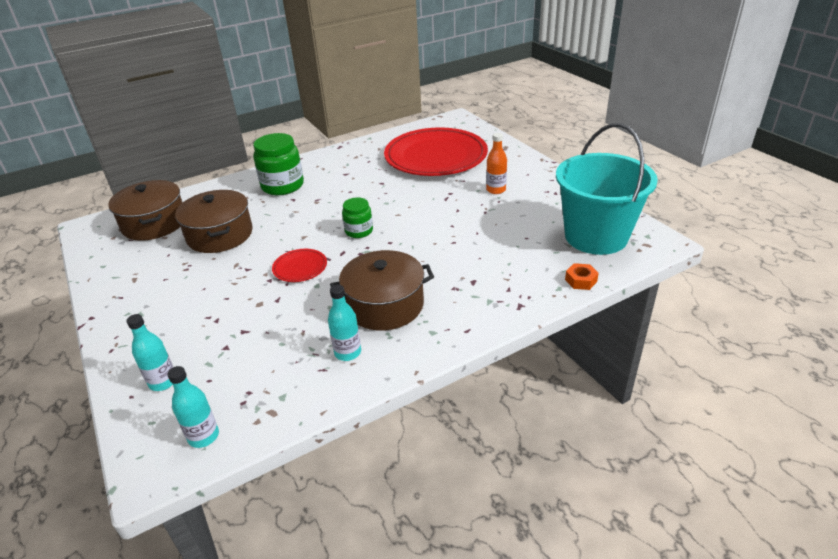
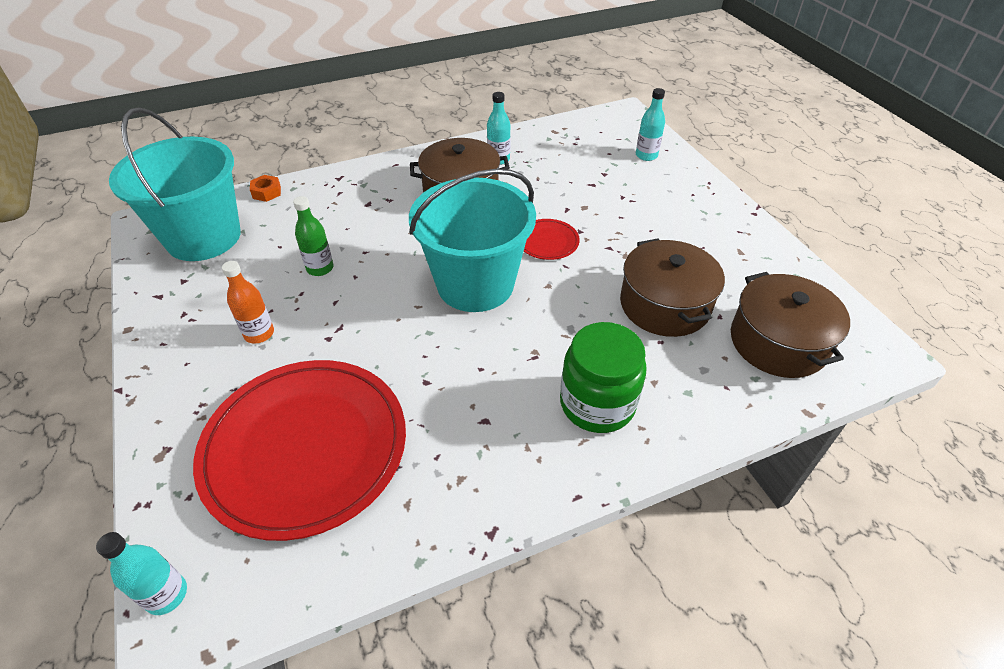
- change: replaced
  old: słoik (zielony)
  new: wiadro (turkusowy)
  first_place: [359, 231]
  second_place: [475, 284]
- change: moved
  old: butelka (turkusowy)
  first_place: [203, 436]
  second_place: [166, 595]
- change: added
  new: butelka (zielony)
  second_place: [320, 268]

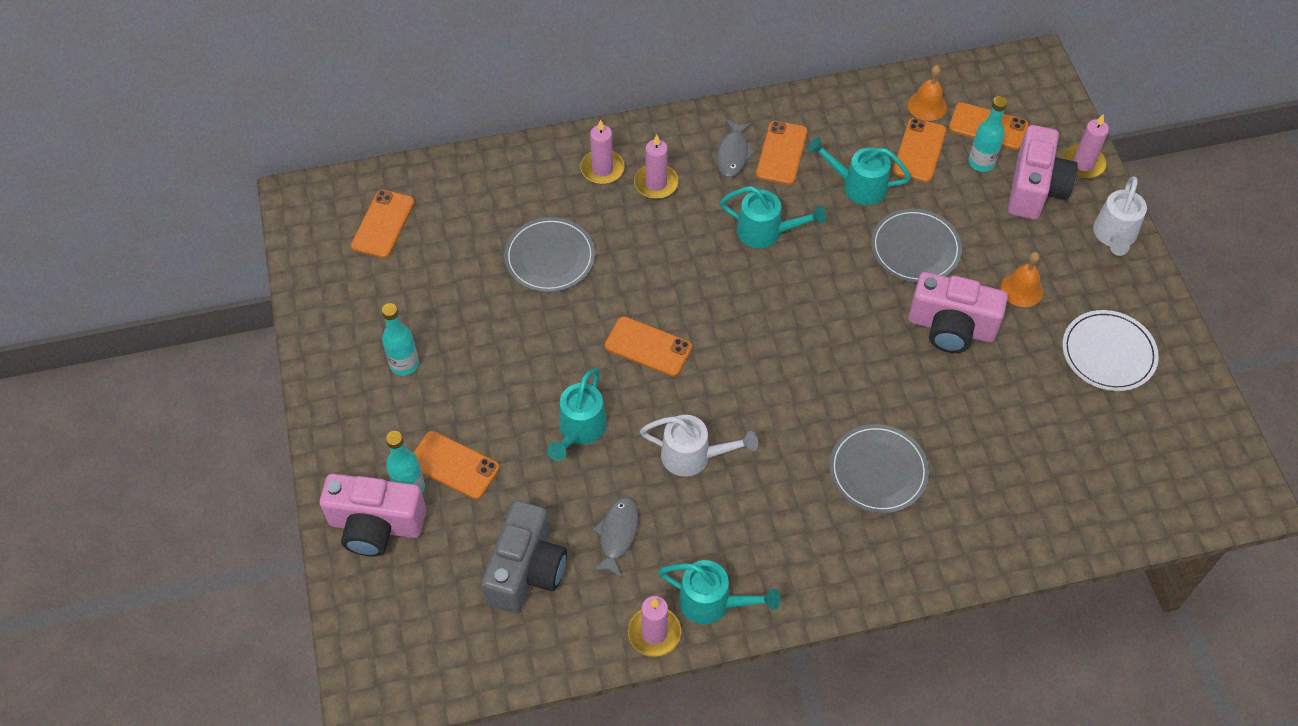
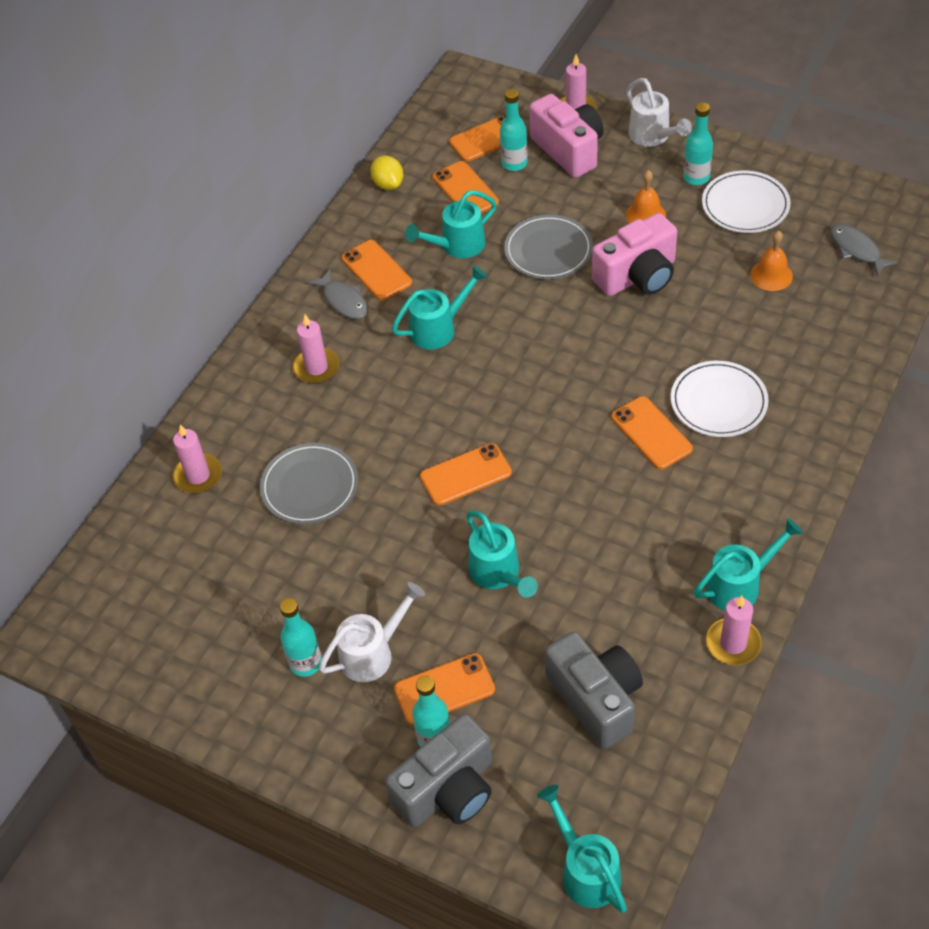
- change: moved
  old: dzwonek (pomarańczowy)
  first_place: [927, 105]
  second_place: [771, 275]
- change: moved
  old: świeca (różowy)
  first_place: [602, 169]
  second_place: [198, 475]
- change: moved
  old: telefon (pomarańczowy)
  first_place: [383, 224]
  second_place: [651, 433]
- change: moved
  old: konewka (biały)
  first_place: [693, 456]
  second_place: [373, 653]
- change: recoloured
  old: talerz (szary)
  new: talerz (biały)
  first_place: [878, 470]
  second_place: [718, 402]
- change: recoloured
  old: aparat fotograficzny (różowy)
  new: aparat fotograficzny (szary)
  first_place: [376, 525]
  second_place: [448, 790]
- change: moved
  old: ryba (szary)
  first_place: [617, 535]
  second_place: [856, 250]
- change: added
  new: butelka (turkusowy)
  second_place: [696, 177]
- change: added
  new: cytryna (żółty)
  second_place: [388, 184]
- change: added
  new: konewka (turkusowy)
  second_place: [586, 870]

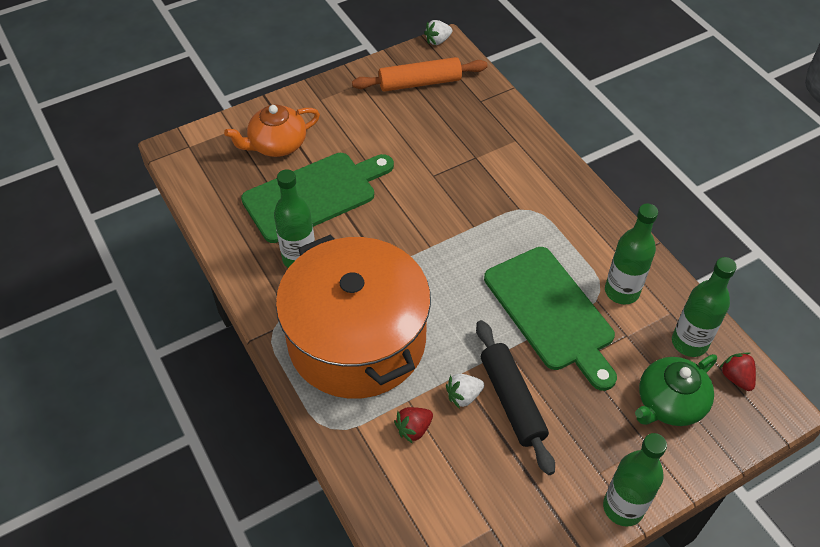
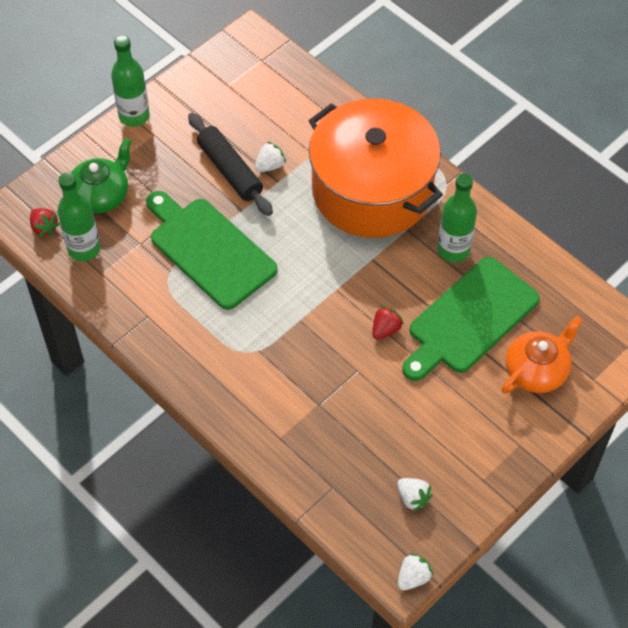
- change: replaced
  old: wałek do ciasta (pomarańczowy)
  new: truskawka (biały)
  first_place: [420, 83]
  second_place: [413, 498]
- change: removed
  old: butelka (zielony)
  first_place: [621, 291]
- change: moved
  old: truskawka (czerwony)
  first_place: [414, 429]
  second_place: [385, 329]

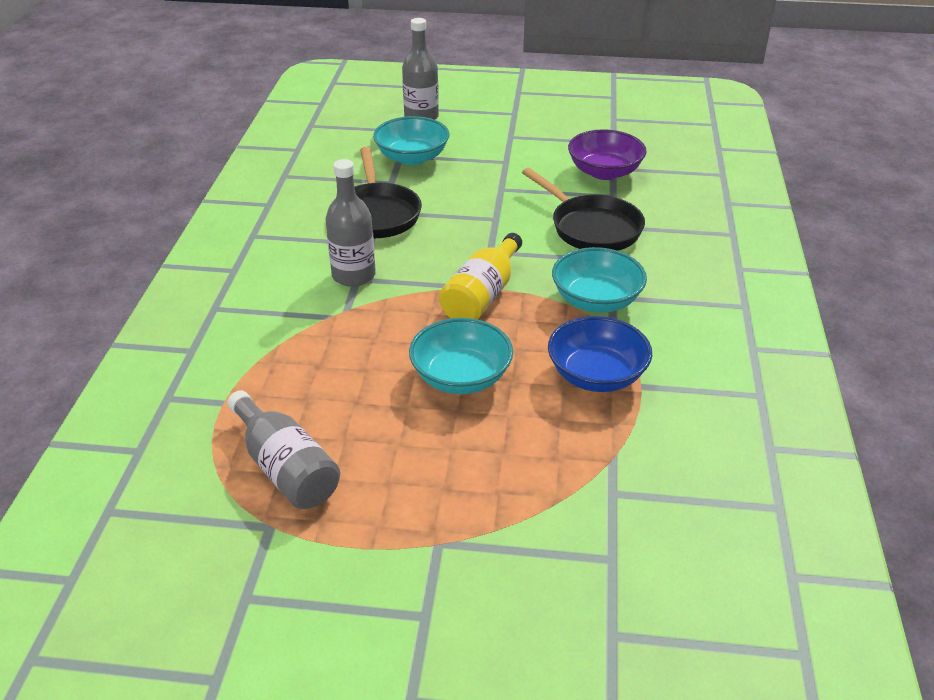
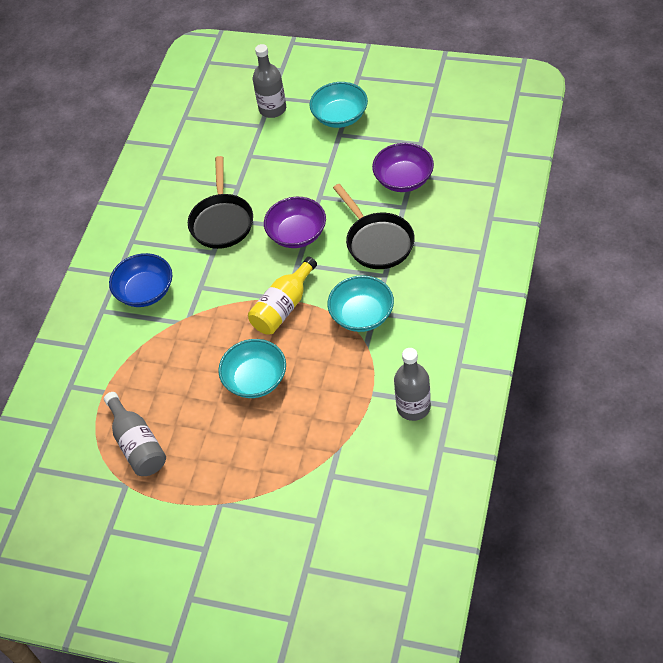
- change: moved
  old: miska (turkusowy)
  first_place: [412, 158]
  second_place: [340, 117]
- change: moved
  old: butelka (szary)
  first_place: [353, 275]
  second_place: [413, 407]
- change: moved
  old: miska (niebieski)
  first_place: [596, 375]
  second_place: [145, 291]
- change: added
  new: miska (fioletowy)
  second_place: [297, 234]

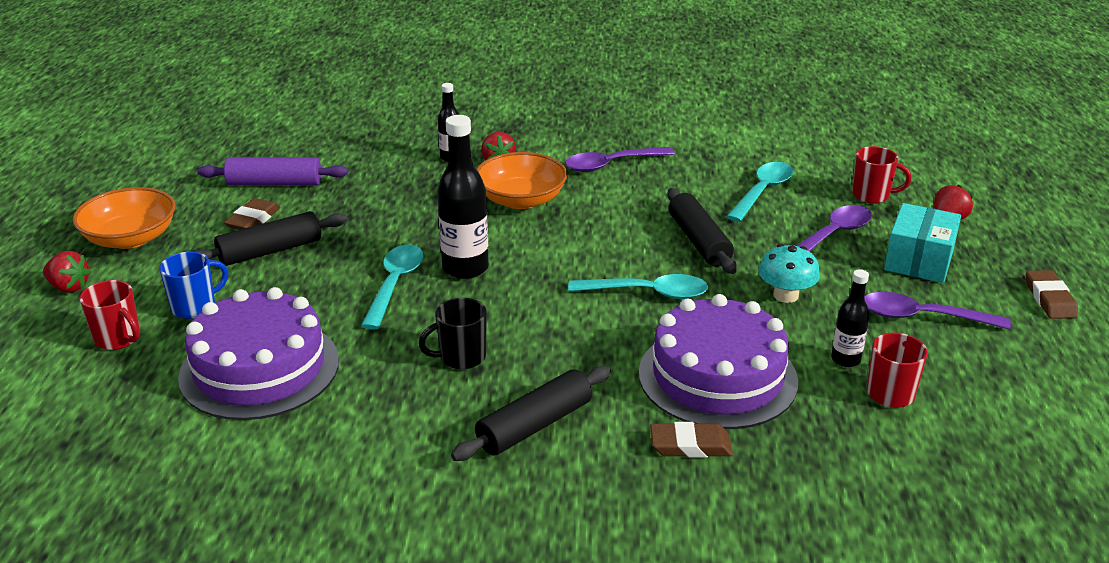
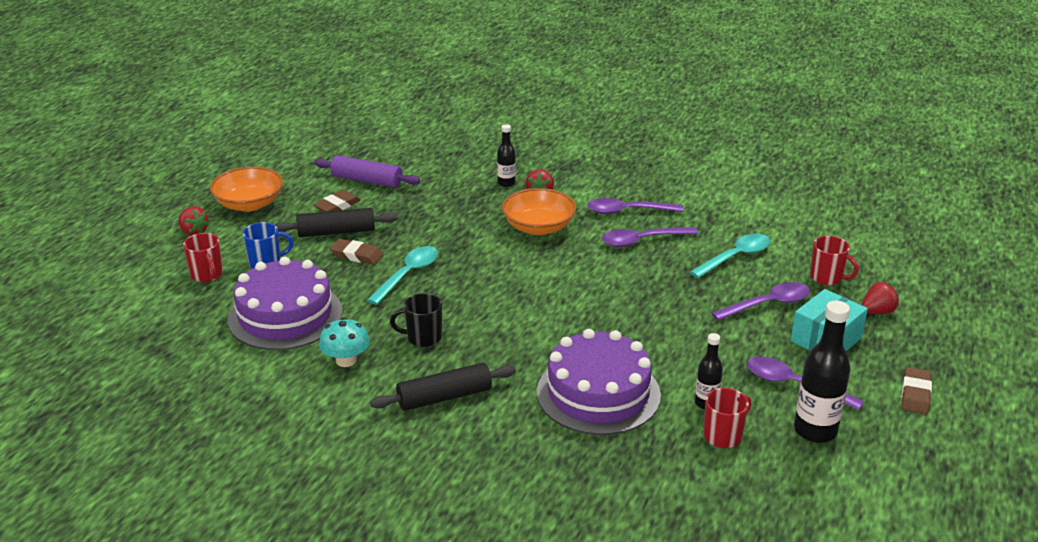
- change: moved
  old: butelka (czarny)
  first_place: [465, 268]
  second_place: [815, 430]
- change: removed
  old: wałek do ciasta (czarny)
  first_place: [699, 241]
- change: moved
  old: grzyb (turkusowy)
  first_place: [785, 295]
  second_place: [346, 360]
- change: removed
  old: łyżka (turkusowy)
  first_place: [648, 293]
- change: moved
  old: gumka do mazania (brązowy)
  first_place: [690, 445]
  second_place: [357, 255]
- change: added
  new: łyżka (fioletowy)
  second_place: [642, 241]

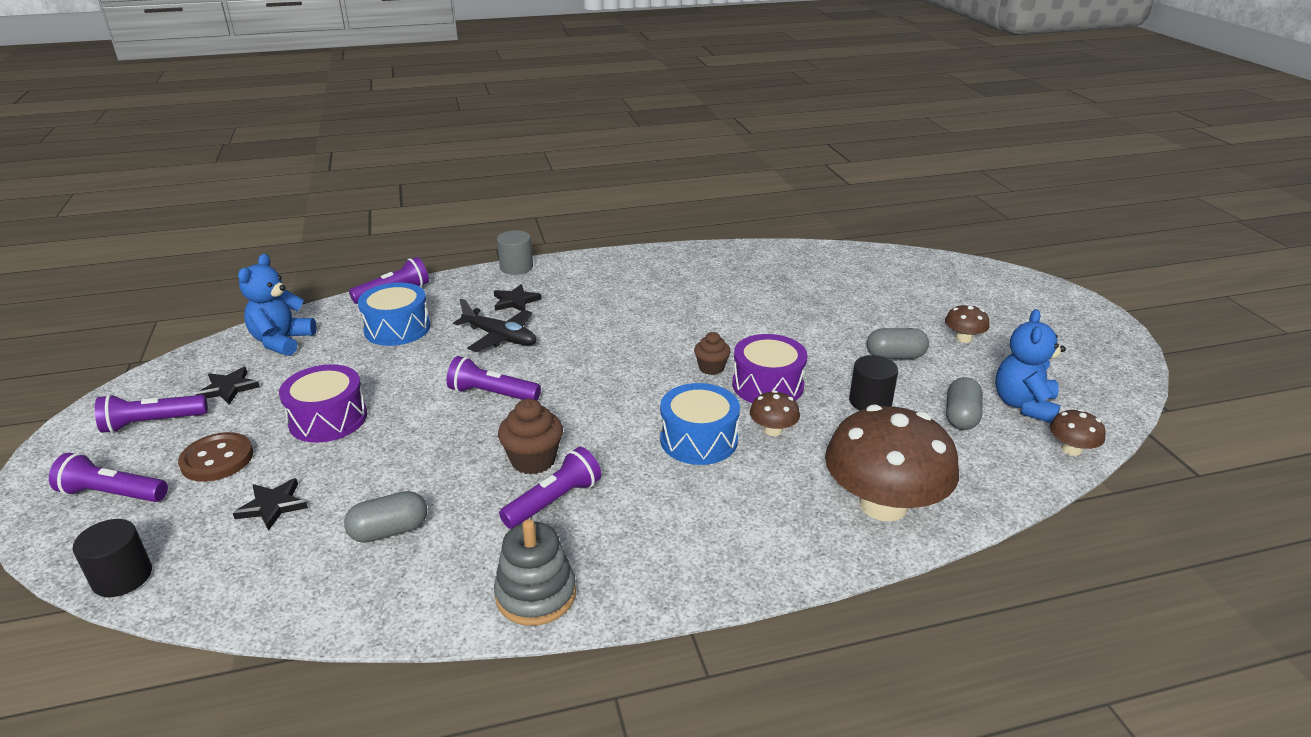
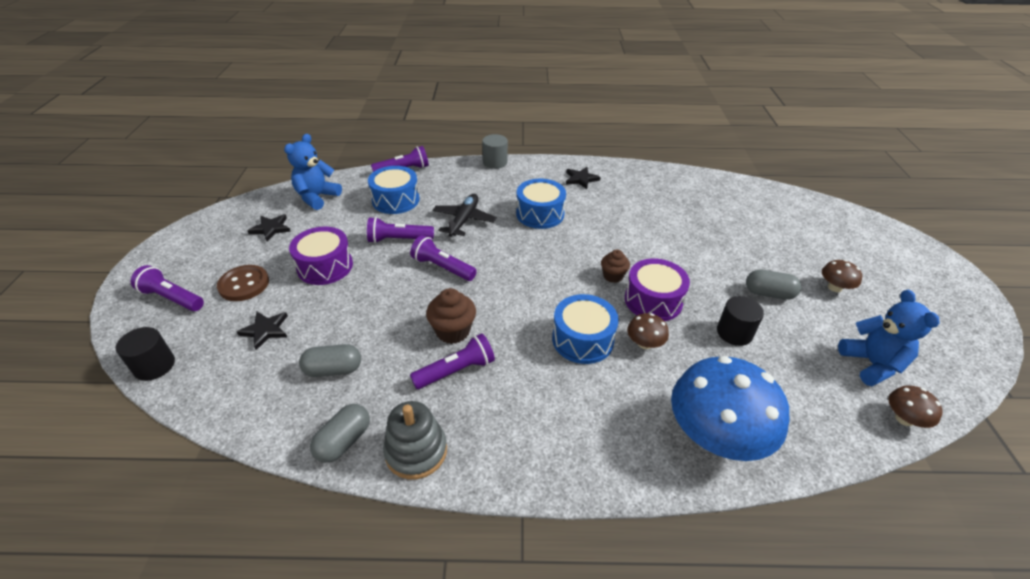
- change: moved
  old: gwiazda (czarny)
  first_place: [515, 301]
  second_place: [581, 179]
- change: turned
  old: samolot (czarny)
  first_place: [500, 337]
  second_place: [464, 220]
  degrees: -120
- change: turned
  old: miś (niebieski)
  first_place: [1024, 405]
  second_place: [871, 364]
  degrees: 135
- change: moved
  old: kapsułka (szary)
  first_place: [961, 416]
  second_place: [344, 441]
- change: moved
  old: latarka (fioletowy)
  first_place: [152, 423]
  second_place: [399, 239]
- change: recoloured
  old: grzyb (brązowy)
  new: grzyb (niebieski)
  first_place: [883, 505]
  second_place: [716, 435]
- change: added
  new: bęben (niebieski)
  second_place: [540, 214]

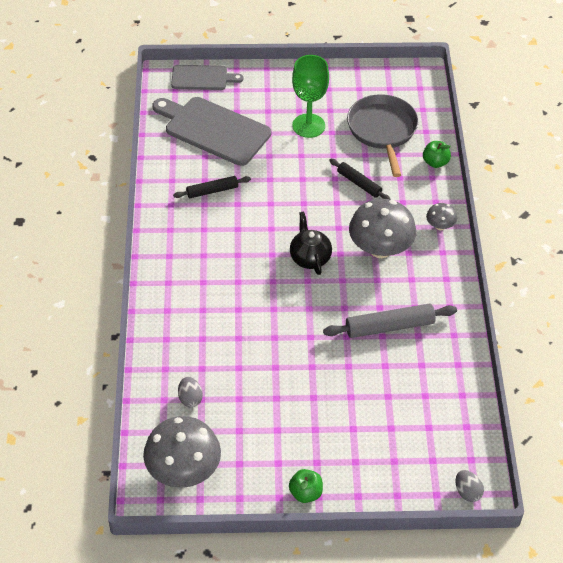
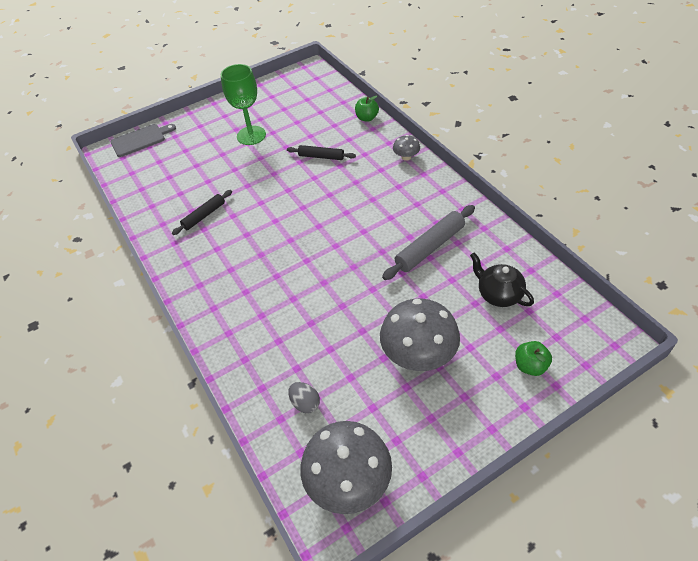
- change: removed
  old: patelnia (szary)
  first_place: [382, 130]
- change: removed
  old: deska do krojenia (szary)
  first_place: [214, 130]
- change: moved
  old: grzyb (szary)
  first_place: [380, 249]
  second_place: [418, 354]
- change: moved
  old: imbryk (czarny)
  first_place: [310, 258]
  second_place: [498, 294]
- change: moved
  old: jabłko (zielony)
  first_place: [305, 493]
  second_place: [530, 366]
- change: removed
  old: jajko (szary)
  first_place: [467, 492]

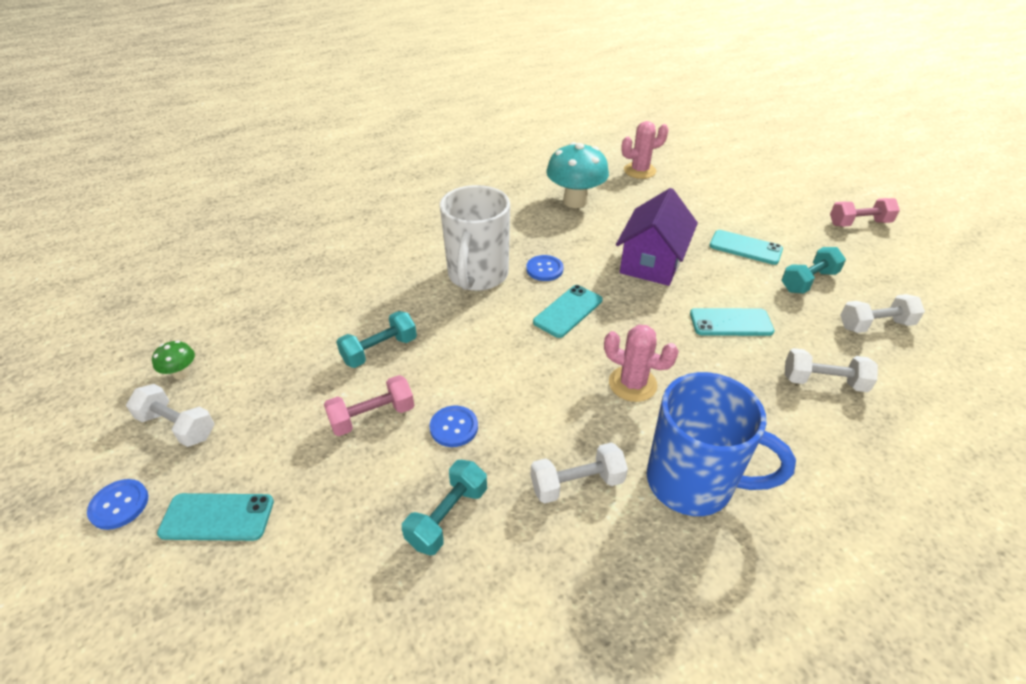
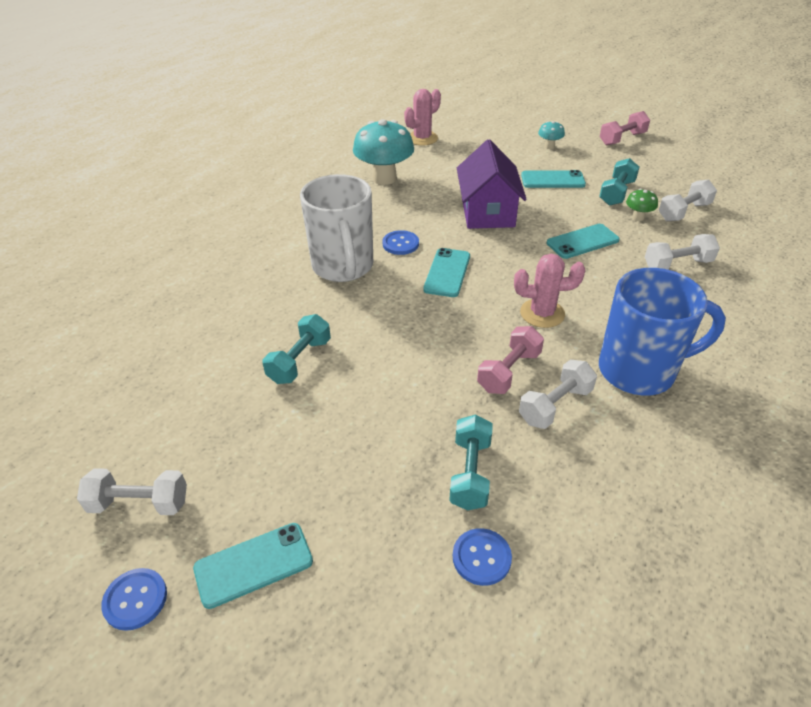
- change: moved
  old: grzyb (zielony)
  first_place: [181, 373]
  second_place: [638, 217]
- change: moved
  old: hantel (różowy)
  first_place: [372, 416]
  second_place: [509, 371]
- change: moved
  old: guzik (niebieski)
  first_place: [454, 427]
  second_place: [481, 557]
- change: added
  new: grzyb (turkusowy)
  second_place: [549, 146]

